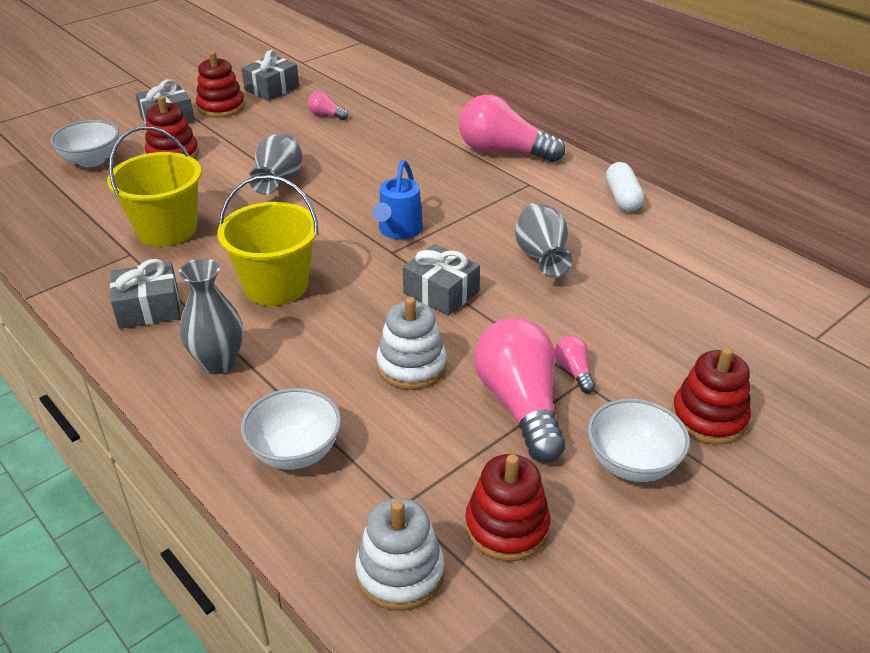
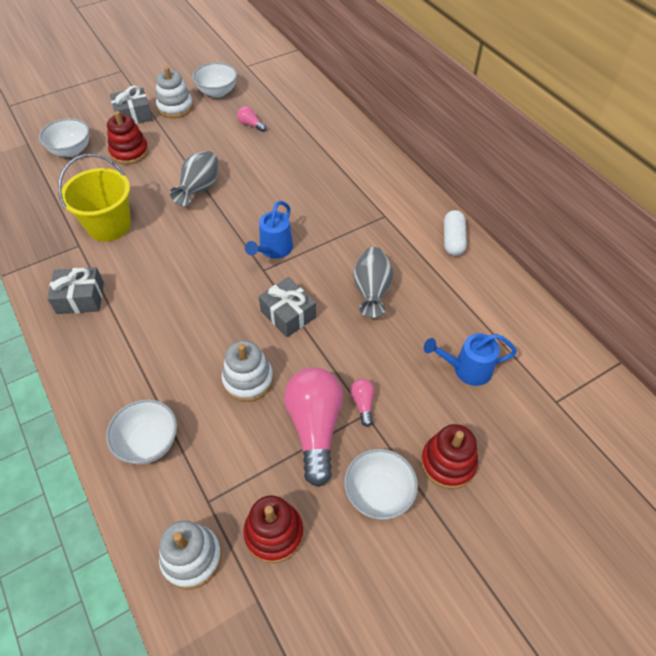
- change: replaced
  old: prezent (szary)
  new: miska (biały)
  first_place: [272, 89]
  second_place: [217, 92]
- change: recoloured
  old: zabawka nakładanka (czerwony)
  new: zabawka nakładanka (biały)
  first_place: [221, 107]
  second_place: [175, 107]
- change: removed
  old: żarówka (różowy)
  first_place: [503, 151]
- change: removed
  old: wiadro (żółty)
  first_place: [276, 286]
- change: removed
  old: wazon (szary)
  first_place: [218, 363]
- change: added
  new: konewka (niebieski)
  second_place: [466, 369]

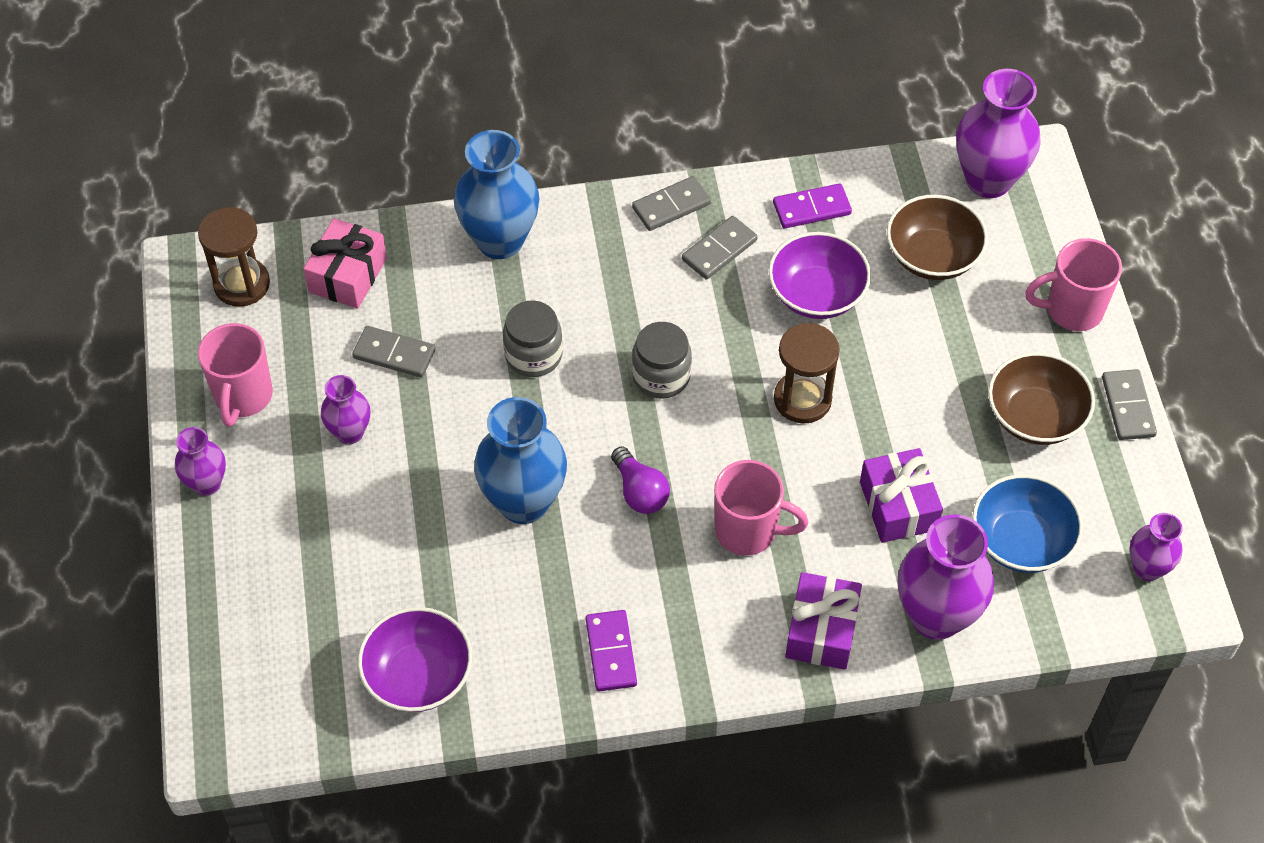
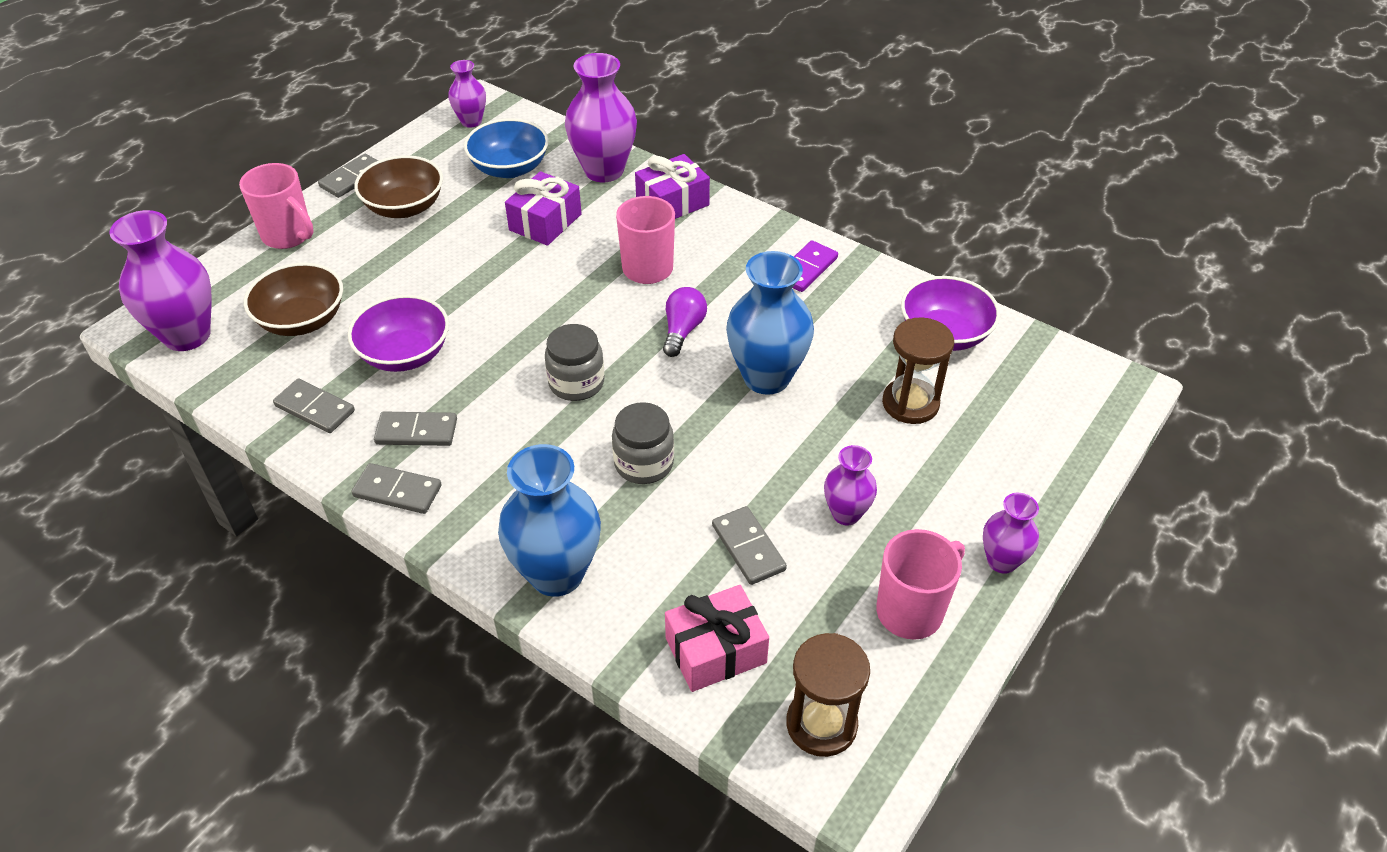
- change: recoloured
  old: kostka domina (fioletowy)
  new: kostka domina (szary)
  first_place: [811, 208]
  second_place: [314, 408]
- change: moved
  old: klepsydra (brązowy)
  first_place: [802, 399]
  second_place: [910, 403]

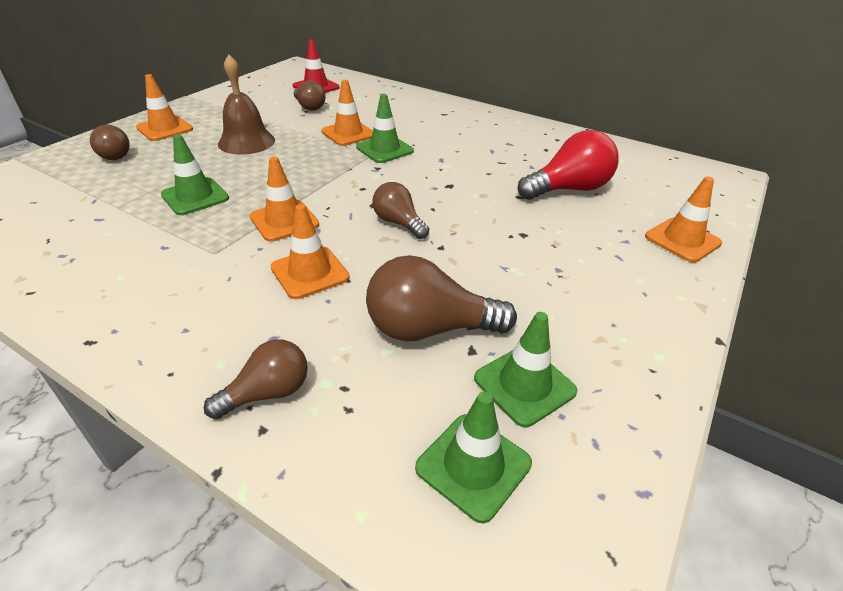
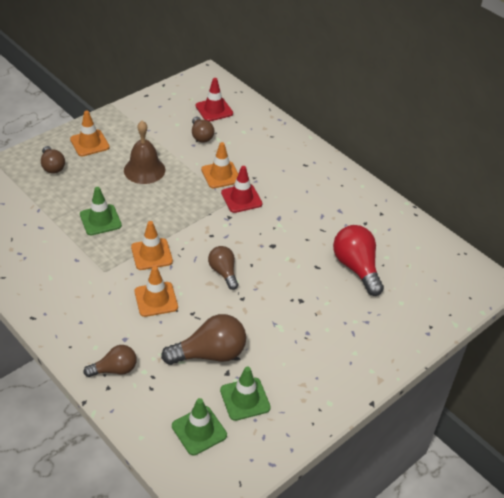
- change: recoloured
  old: pachołek (zielony)
  new: pachołek (czerwony)
  first_place: [384, 149]
  second_place: [241, 198]
- change: turned
  old: żarówka (czerwony)
  first_place: [568, 189]
  second_place: [356, 268]
  degrees: -105
- change: removed
  old: pachołek (pomarańczowy)
  first_place: [682, 240]
- change: turned
  old: żarówka (brązowy)
  first_place: [429, 329]
  second_place: [210, 354]
  degrees: 150

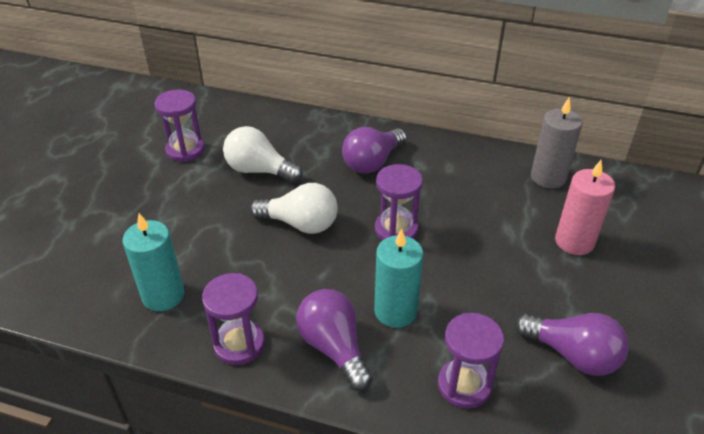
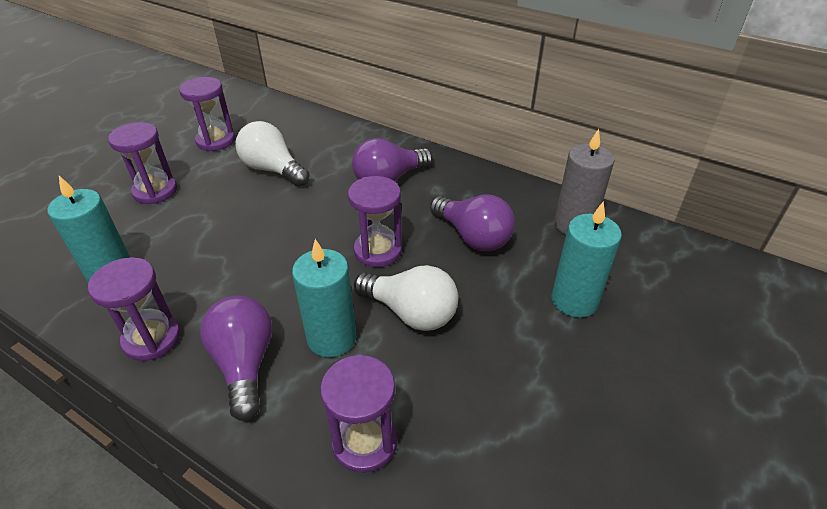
- change: recoloured
  old: świeca (różowy)
  new: świeca (turkusowy)
  first_place: [574, 241]
  second_place: [574, 300]
- change: moved
  old: żarówka (biały)
  first_place: [300, 224]
  second_place: [411, 312]
- change: moved
  old: żarówka (fioletowy)
  first_place: [572, 355]
  second_place: [473, 236]
- change: added
  new: klepsydra (fioletowy)
  second_place: [155, 191]

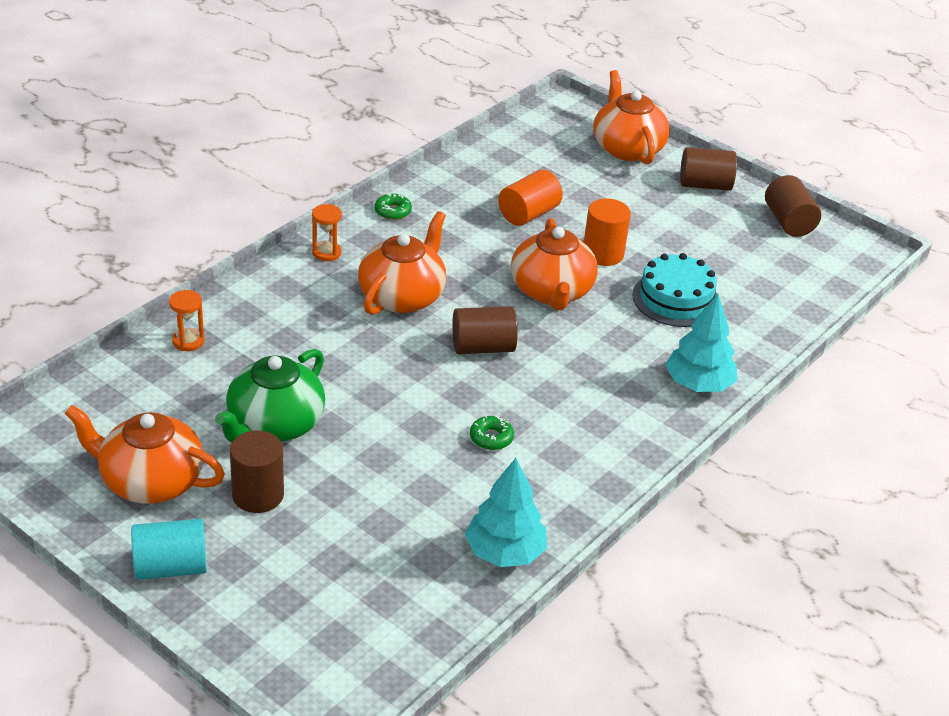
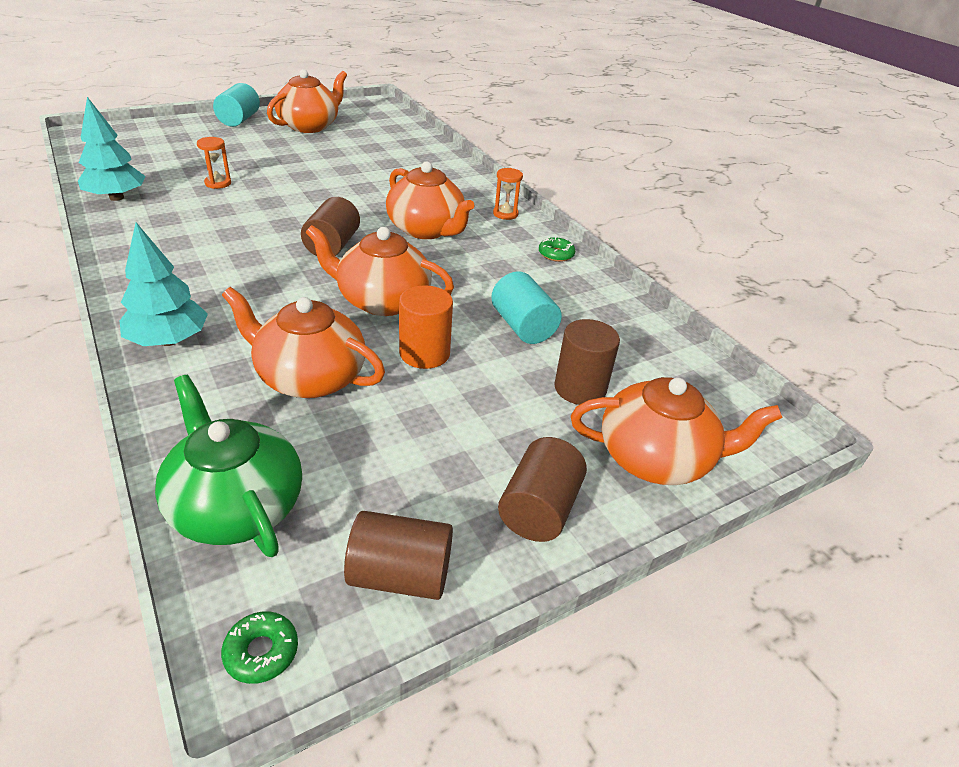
- change: recoloured
  old: walec (pomarańczowy)
  new: walec (turkusowy)
  first_place: [528, 214]
  second_place: [523, 326]
- change: replaced
  old: tort (turkusowy)
  new: imbryk (pomarańczowy)
  first_place: [675, 299]
  second_place: [309, 377]
- change: moved
  old: klepsydra (pomarańczowy)
  first_place: [188, 341]
  second_place: [218, 183]
- change: moved
  old: imbryk (zielony)
  first_place: [274, 425]
  second_place: [236, 506]
- change: moved
  old: donut (zielony)
  first_place: [491, 438]
  second_place: [261, 652]
- change: moved
  old: walec (brązowy)
  first_place: [258, 495]
  second_place: [580, 388]

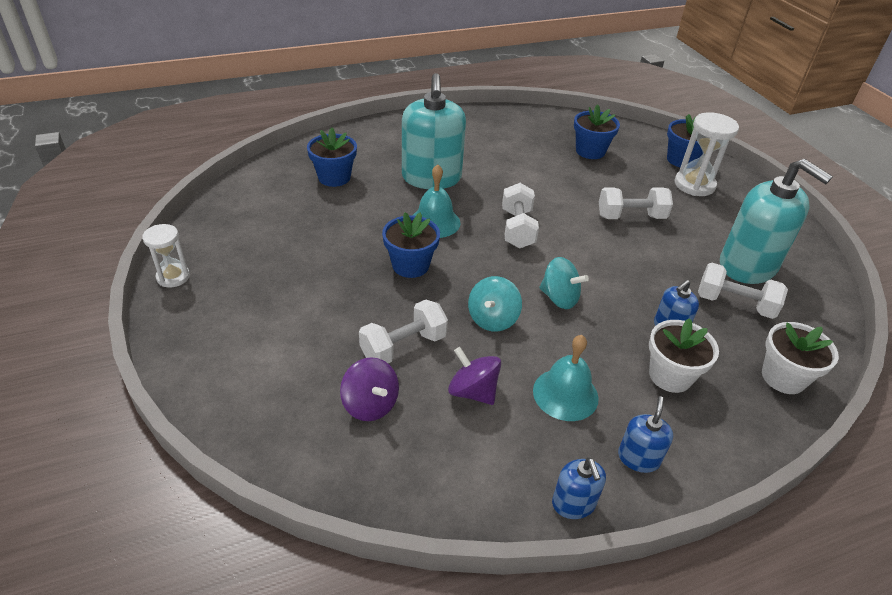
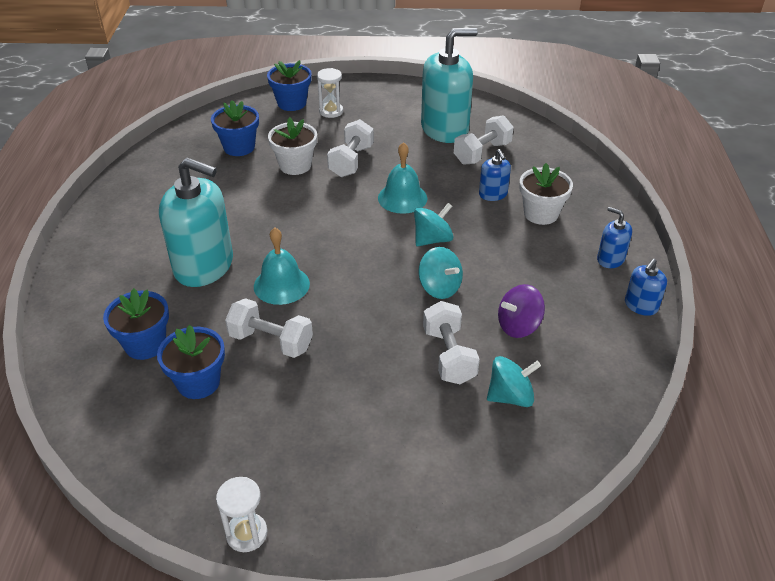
- change: resized
  old: klepsydra (biały)
  first_place: [694, 185]
  second_place: [331, 111]
  factor: 0.63
- change: moved
  old: hantel (biały)
  first_place: [517, 229]
  second_place: [271, 341]
- change: moved
  old: doniczka (niebieski)
  first_place: [410, 265]
  second_place: [198, 382]
- change: moved
  old: doniczka (biały)
  first_place: [783, 377]
  second_place: [295, 165]
- change: moved
  old: dzwonek (turkusowy)
  first_place: [565, 394]
  second_place: [402, 198]
- change: recoloured
  old: bączek (fioletowy)
  new: bączek (turkusowy)
  first_place: [370, 404]
  second_place: [510, 396]
- change: turned
  old: dozownik mydła (niebieski)
  first_place: [573, 503]
  second_place: [641, 306]
  degrees: 120

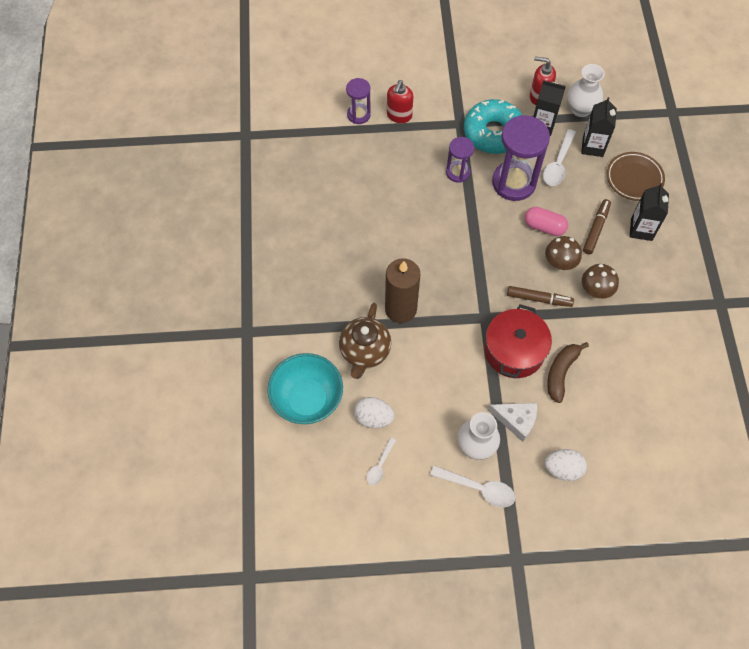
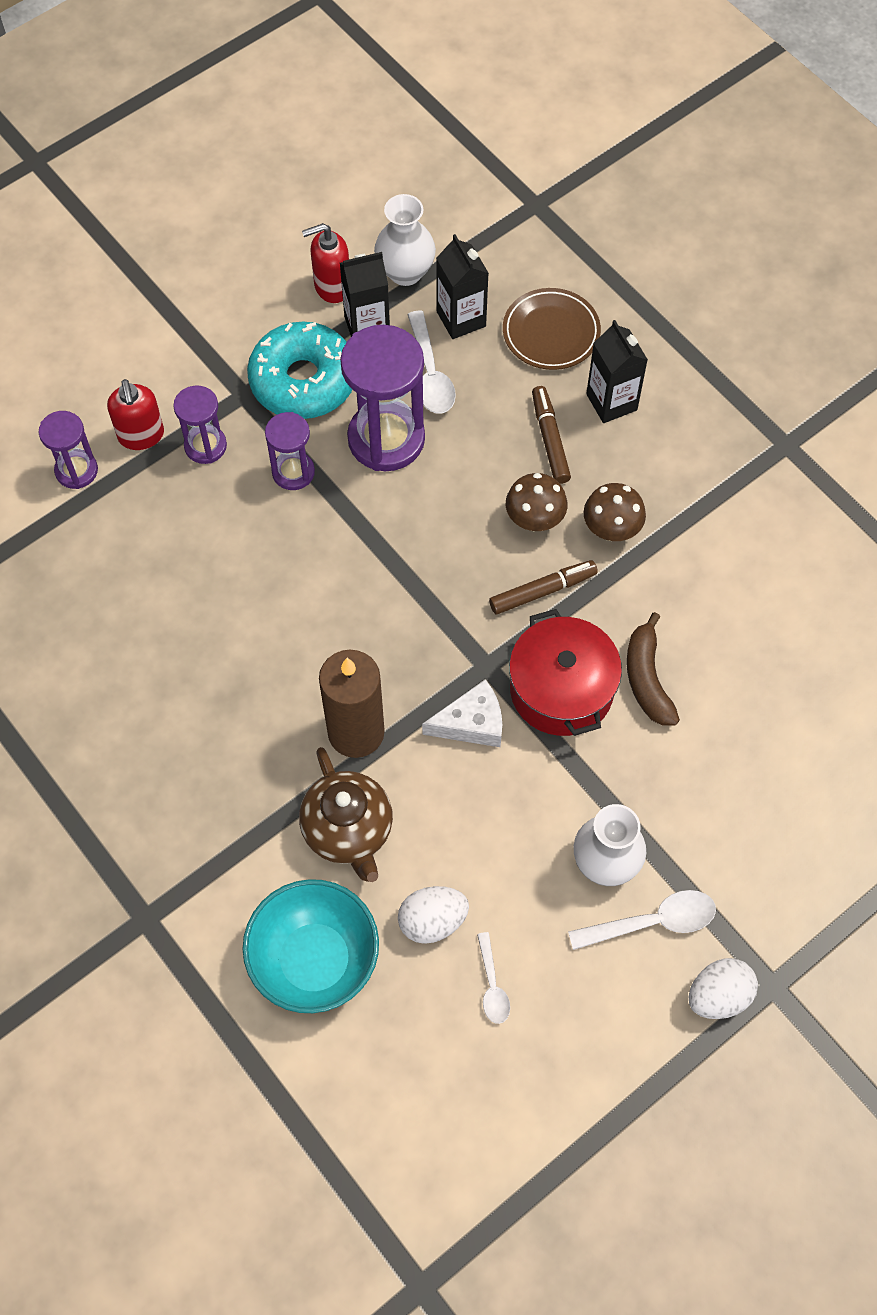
- change: removed
  old: kapsułka (różowy)
  first_place: [544, 227]
- change: moved
  old: ser (biały)
  first_place: [516, 420]
  second_place: [471, 723]
- change: moved
  old: jajko (biały)
  first_place: [562, 469]
  second_place: [718, 996]
- change: added
  new: klepsydra (fioletowy)
  second_place: [205, 446]

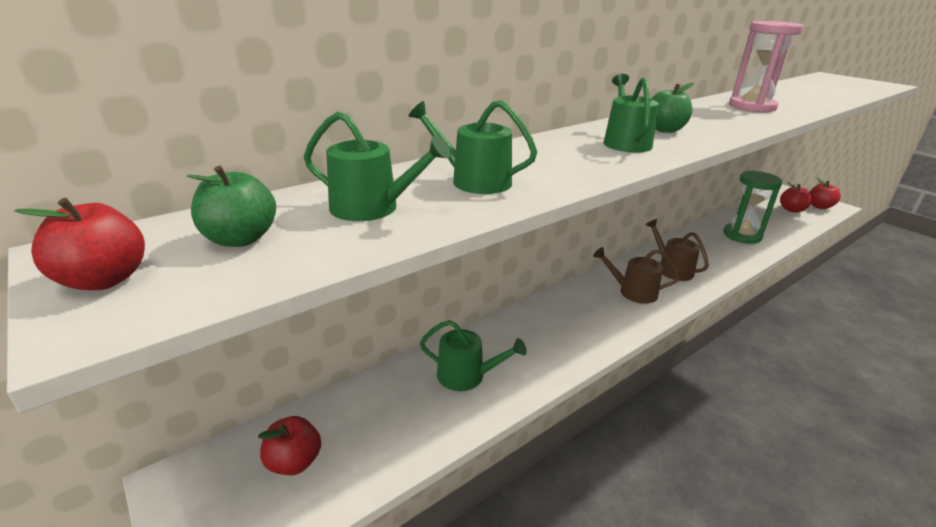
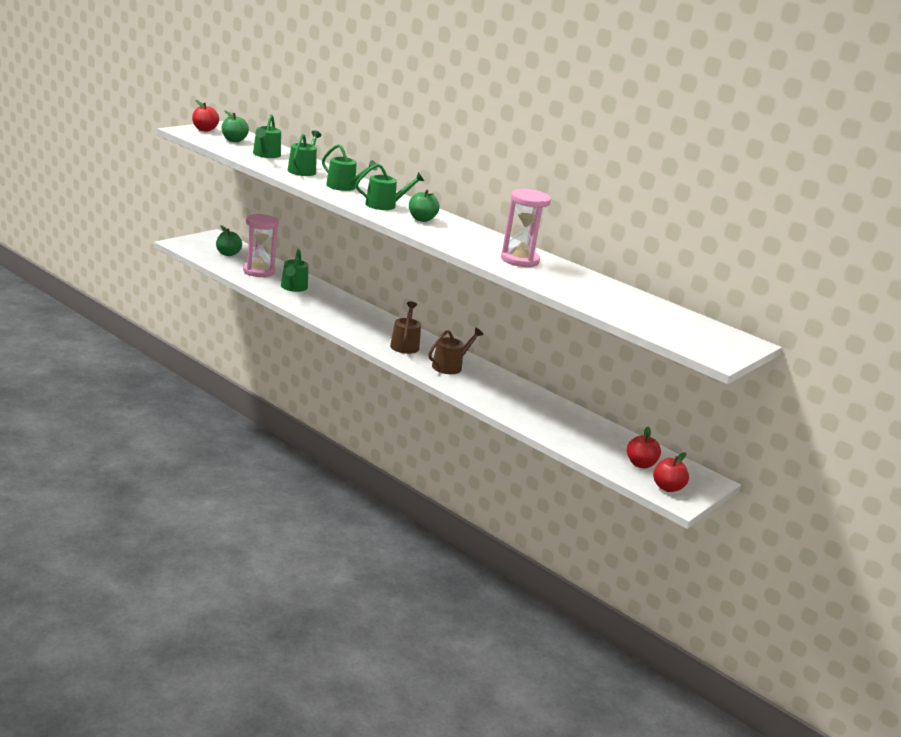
- change: removed
  old: klepsydra (zielony)
  first_place: [742, 235]
- change: recoloured
  old: jabłko (czerwony)
  new: jabłko (zielony)
  first_place: [294, 462]
  second_place: [228, 254]
- change: added
  new: konewka (zielony)
  second_place: [344, 187]
- change: added
  new: klepsydra (różowy)
  second_place: [258, 271]

